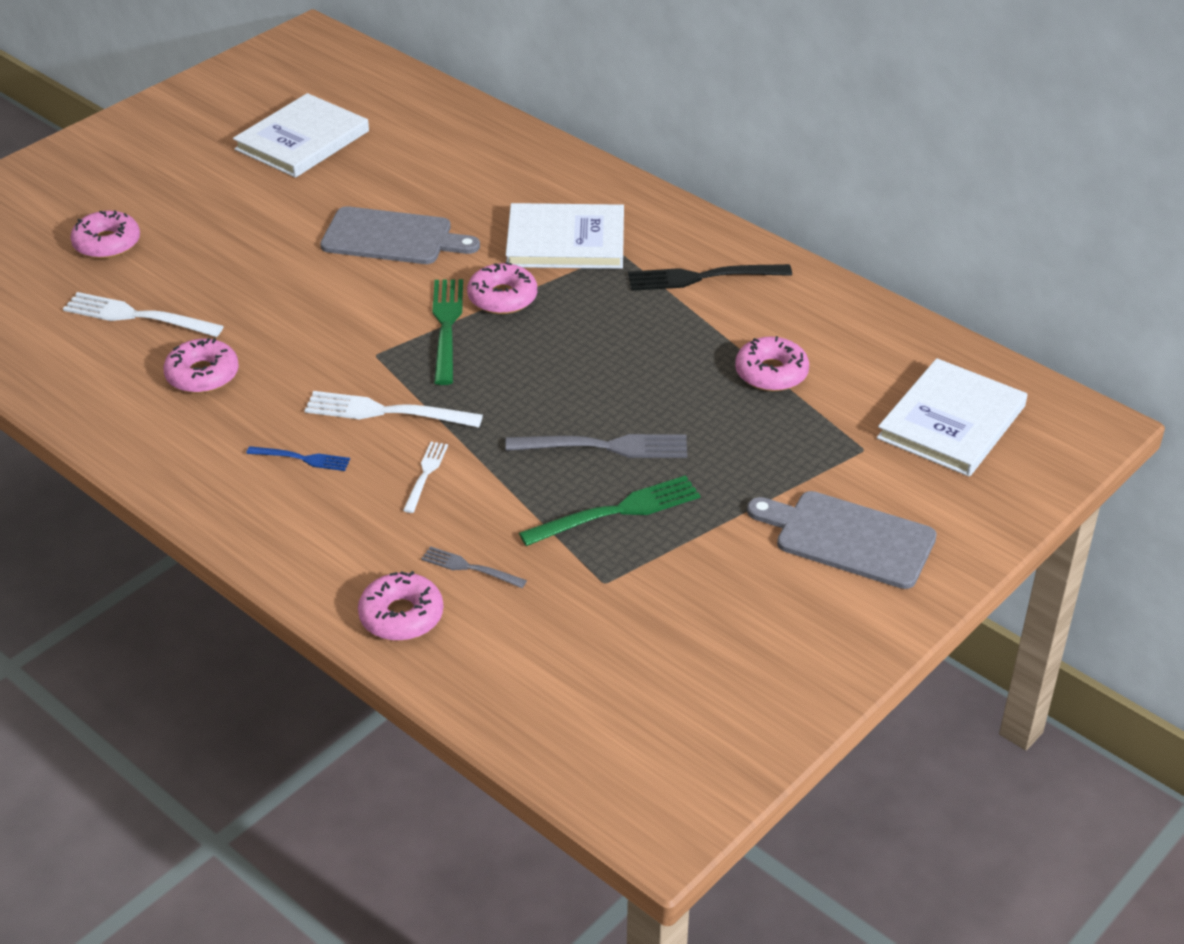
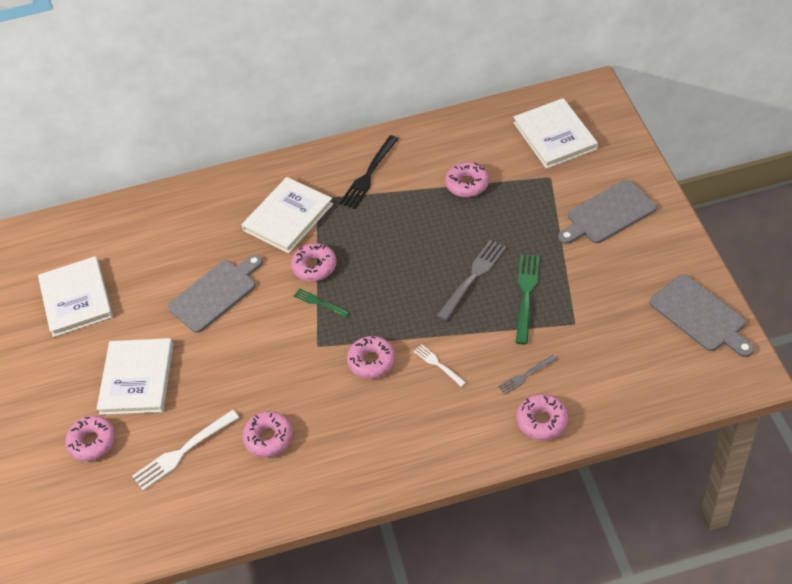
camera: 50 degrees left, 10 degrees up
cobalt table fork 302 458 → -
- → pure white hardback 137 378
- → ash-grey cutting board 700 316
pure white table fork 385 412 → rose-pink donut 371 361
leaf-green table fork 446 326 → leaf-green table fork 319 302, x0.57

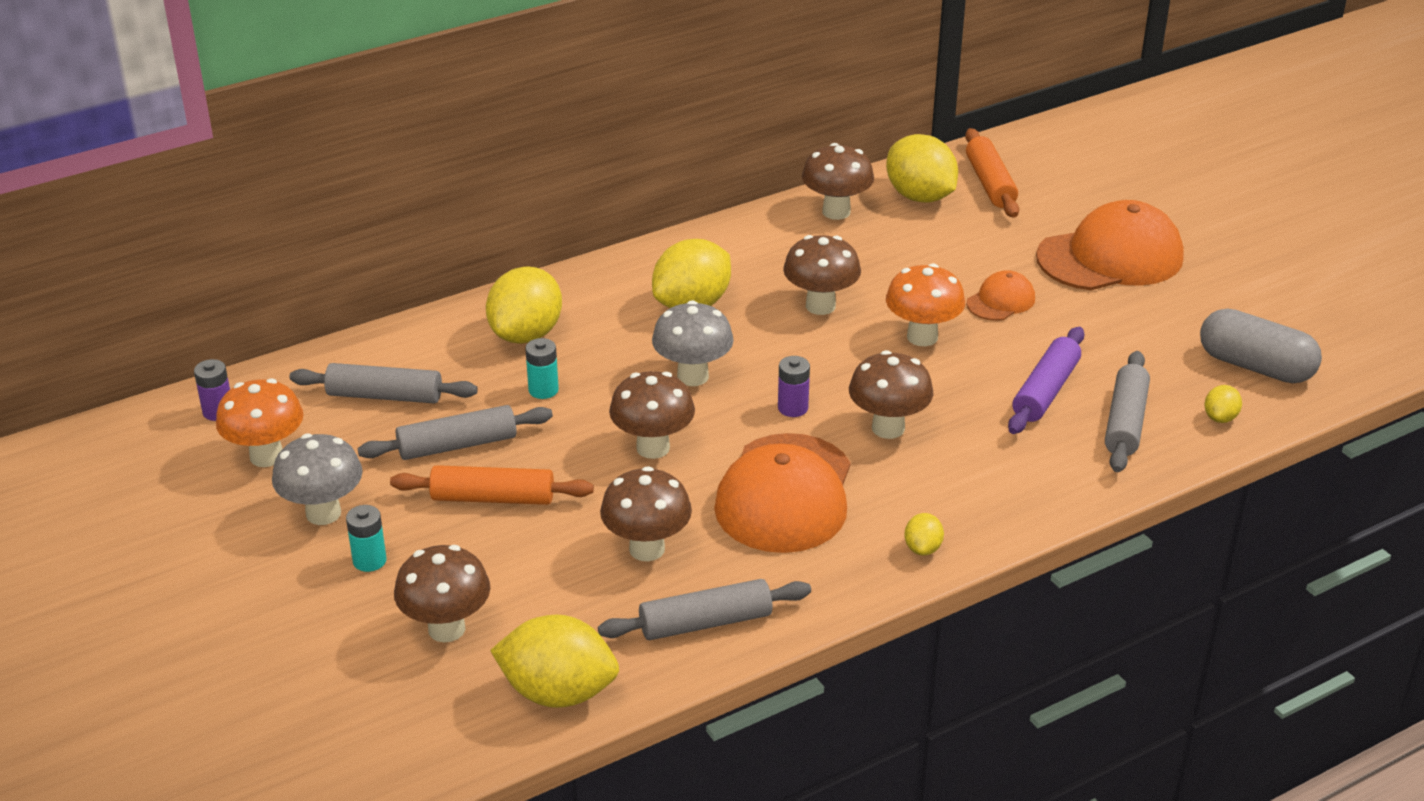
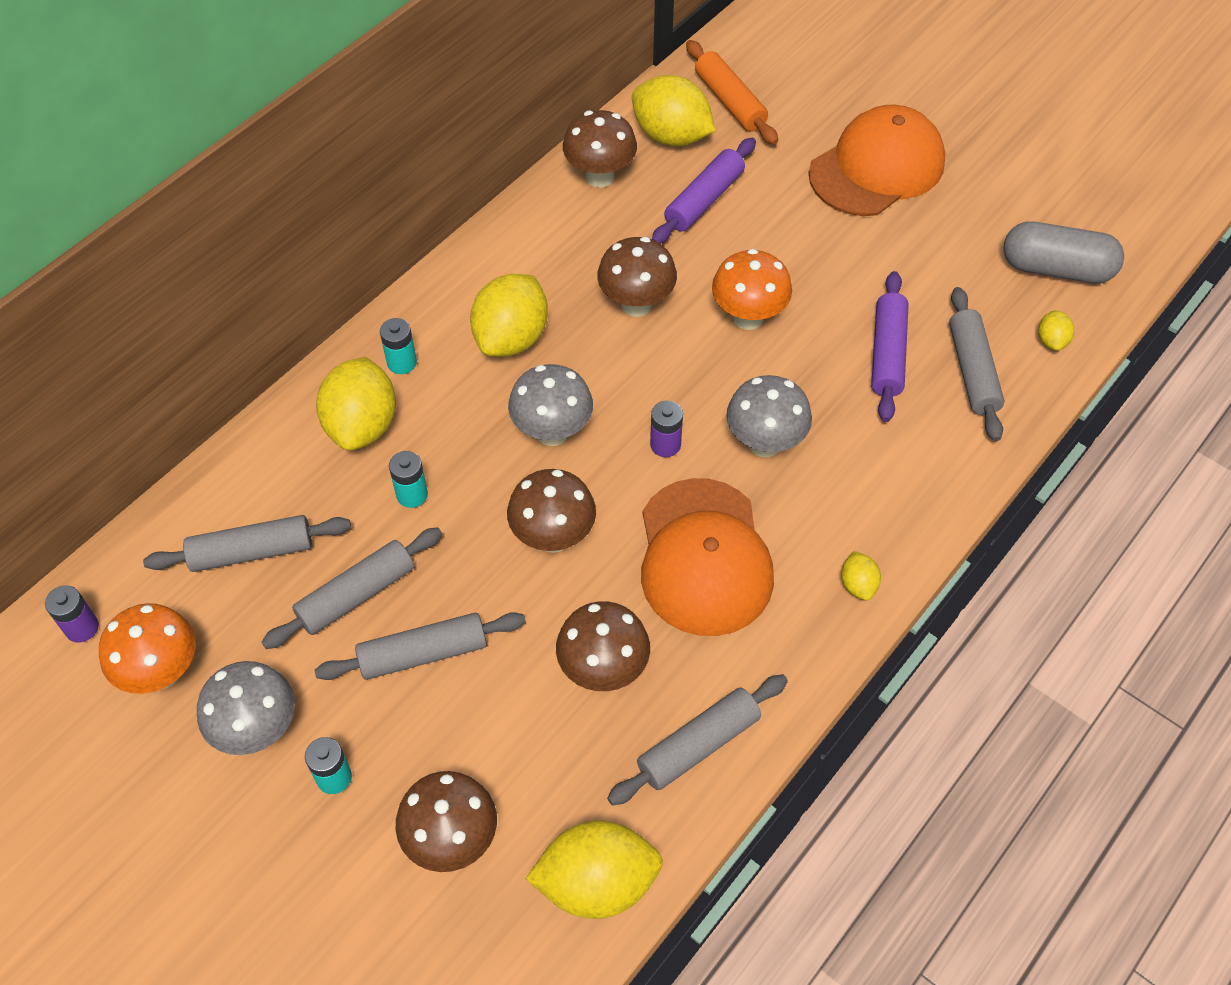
camera: 20 degrees left, 20 degrees up
orange-coloured cap 1000 301 → -
- → aqua power cell 402 362
- → purple rolling pin 704 200
orange-coloured rolling pin 492 498 → ash-grey rolling pin 423 654
dark brown toadstool 888 428 → ash-grey toadstool 764 443

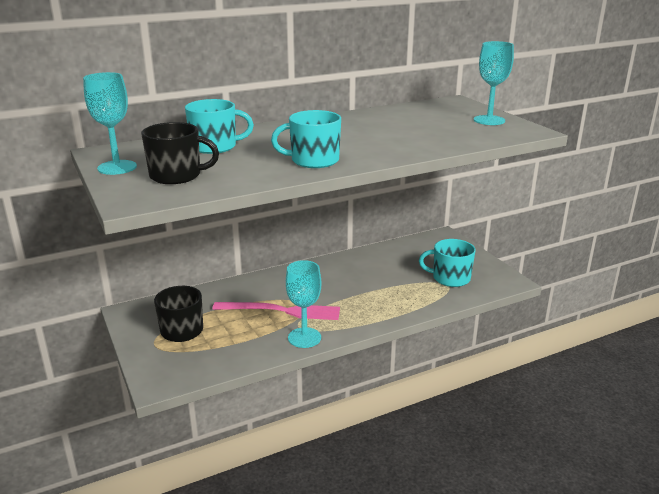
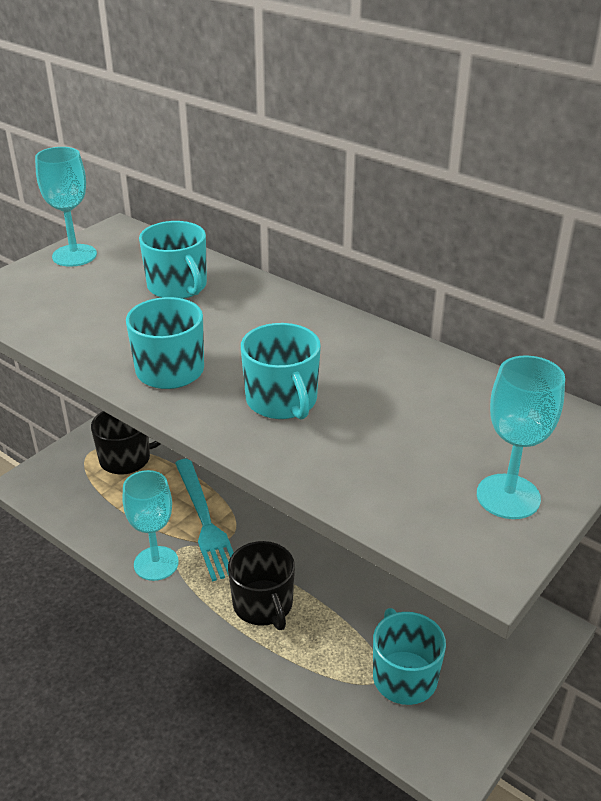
camera: 65 degrees right, 10 degrees up
- → aqua mug 282 401
jet-black mug 176 176 → jet-black mug 263 605, moved
rose-pink table fork 281 311 → aqua table fork 205 521

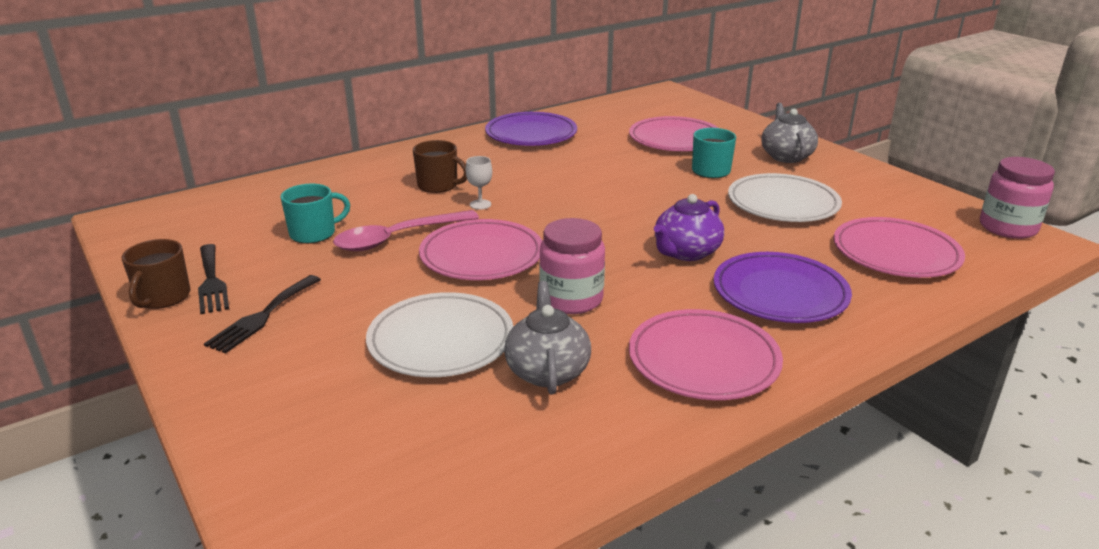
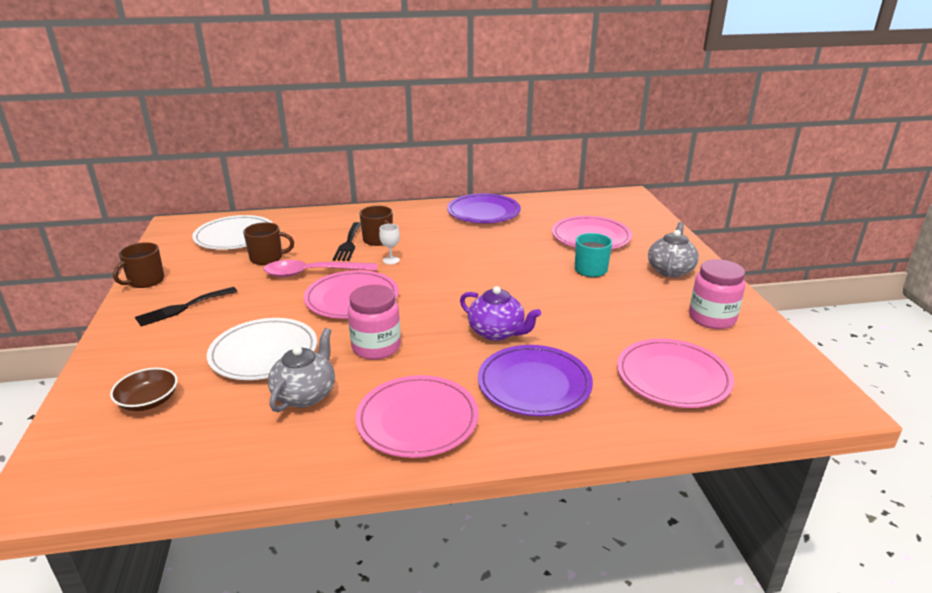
camera: 25 degrees right, 0 degrees up
- → dark brown bowl 148 401
jet-black table fork 211 281 → jet-black table fork 348 244, moved
pure white dinner plate 783 203 → pure white dinner plate 235 236, moved
rose-pink preserve jar 1007 228 → rose-pink preserve jar 712 318, moved
aqua mug 314 233 → dark brown mug 267 258
purple teapot 686 252 → purple teapot 497 332, 120 degrees counterclockwise

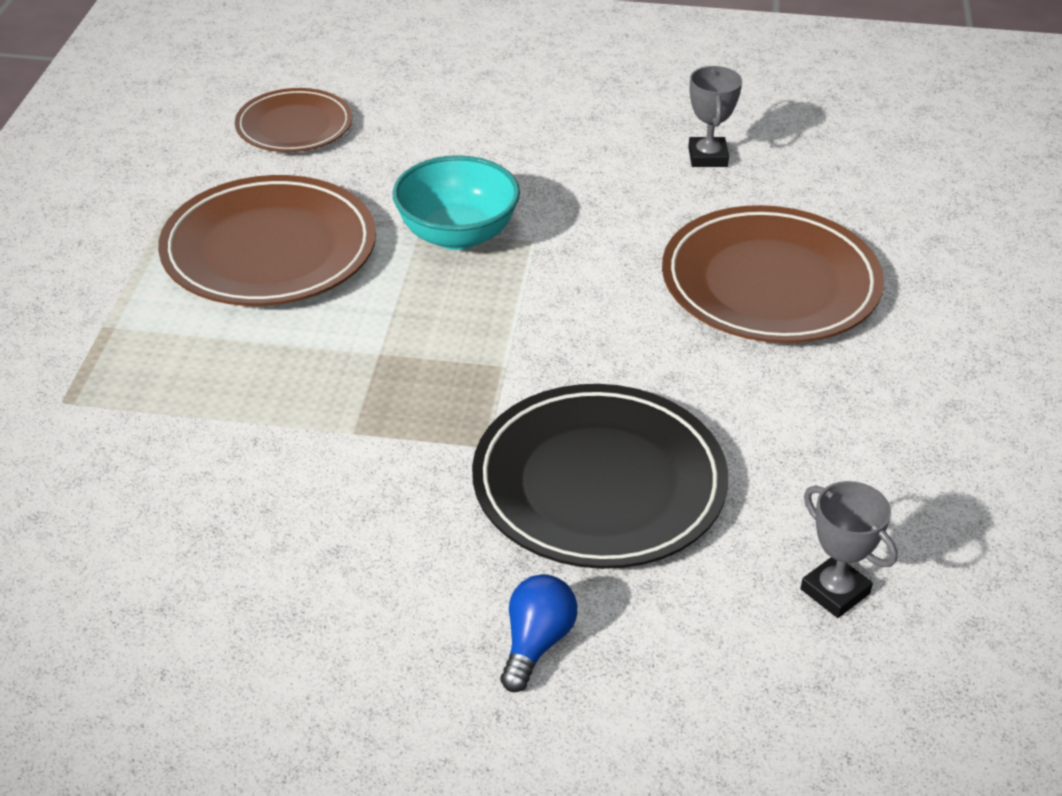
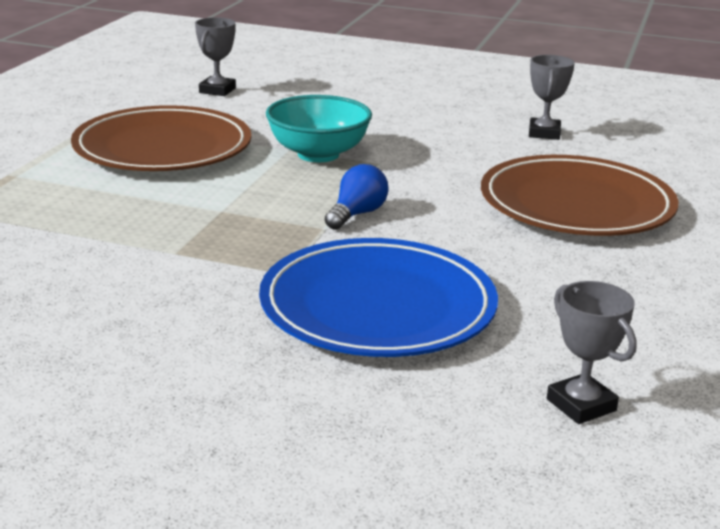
camera: 10 degrees right, 15 degrees down
cobalt lightbulb 536 643 → cobalt lightbulb 357 214, moved
dark brown dinner plate 294 126 → ash-grey trophy 217 90
jet-black dinner plate 599 484 → cobalt dinner plate 378 307

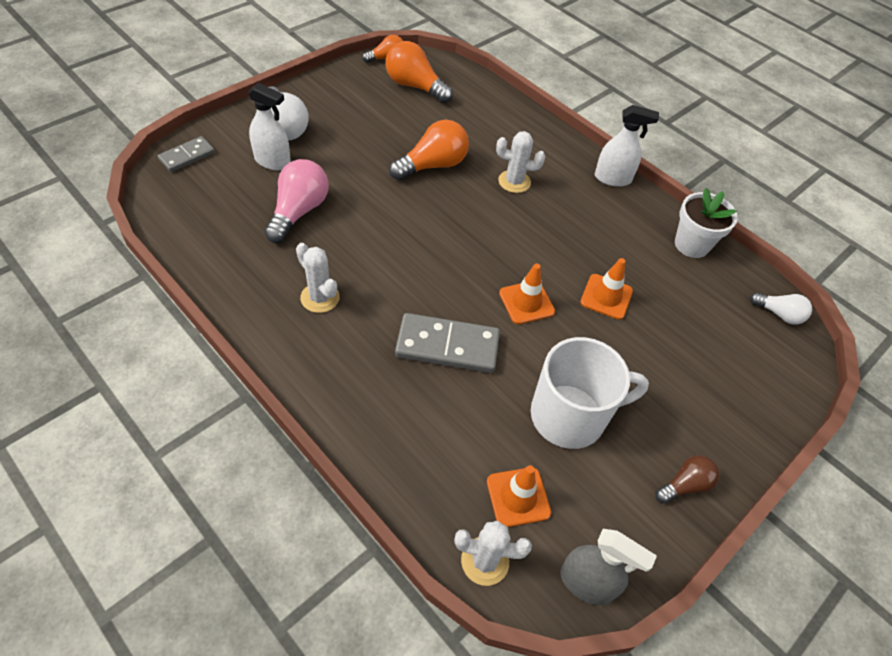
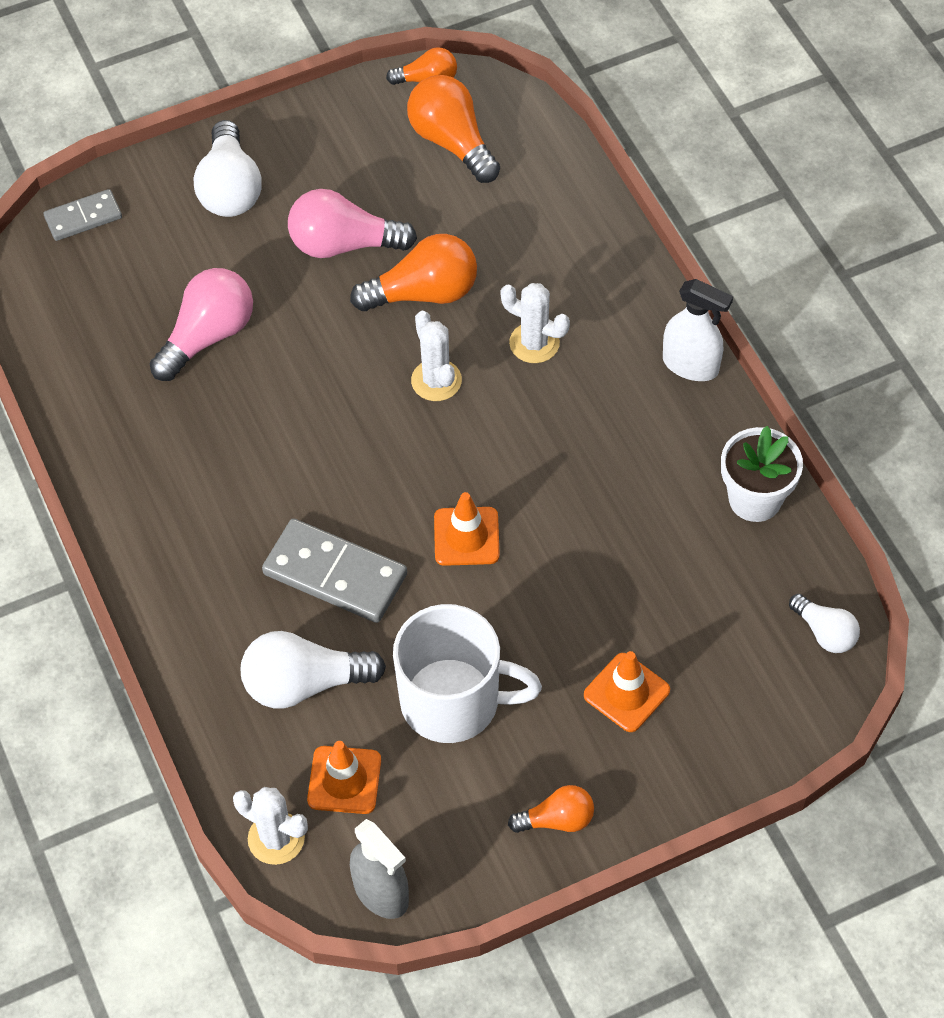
camera: 25 degrees right, 5 degrees up
pure white sprayer 273 161 → -
- → pure white lightbulb 304 683
- → rose-pink lightbulb 343 244
pure white saguaro cactus 320 298 → pure white saguaro cactus 436 380, moved
orange-coloured road cone 606 297 → orange-coloured road cone 626 693, moved
dark brown lightbulb 685 485 → orange-coloured lightbulb 557 819

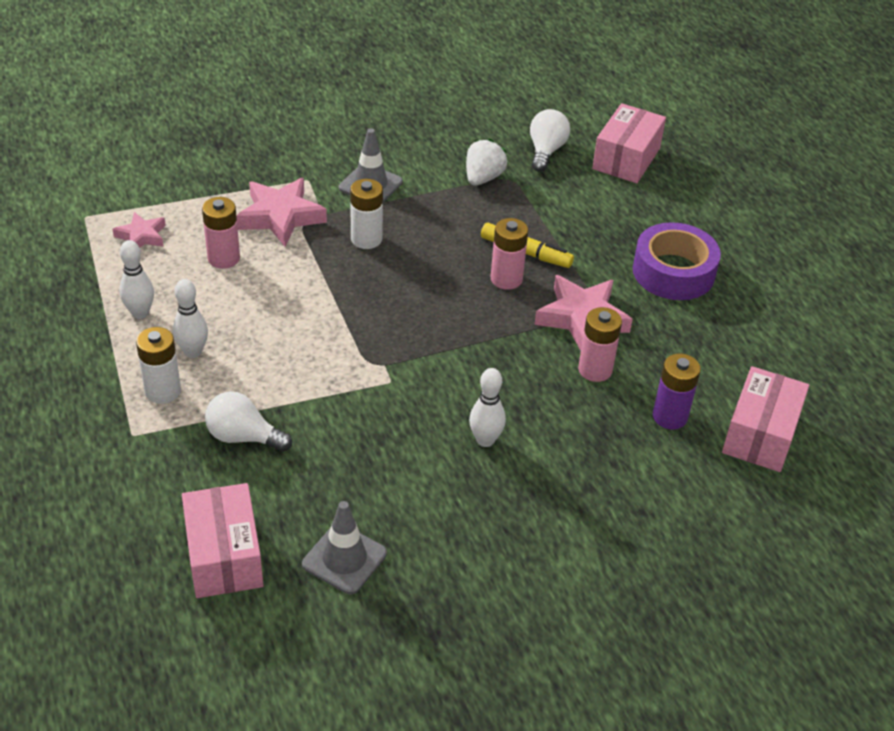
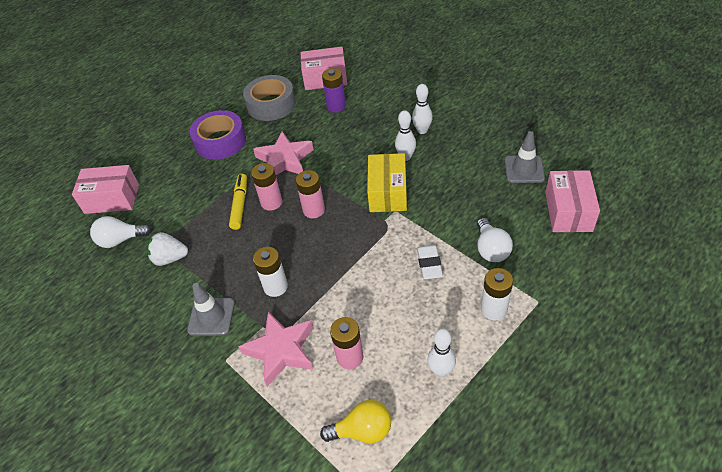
camera: 110 degrees left, 5 degrees up
- → ash-grey roll of tape 271 104
- → golden package 388 192
- → pure white gum eraser 429 264
pure white bowling pin 193 352 → pure white bowling pin 422 130, moved
rose-pink power cell 595 370 → rose-pink power cell 314 210, moved
rose-pink star 142 236 → golden lightbulb 362 430
rose-pink package 224 556 → rose-pink package 568 211, 45 degrees counterclockwise

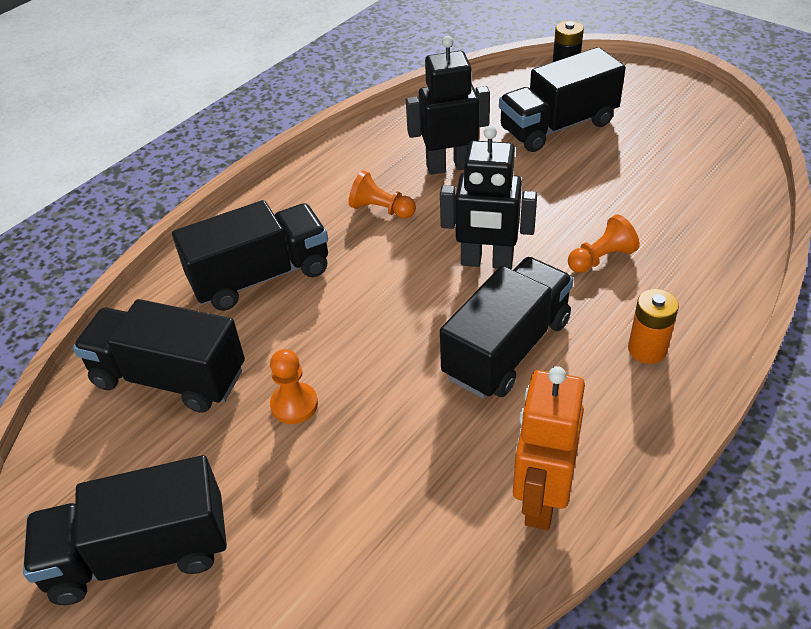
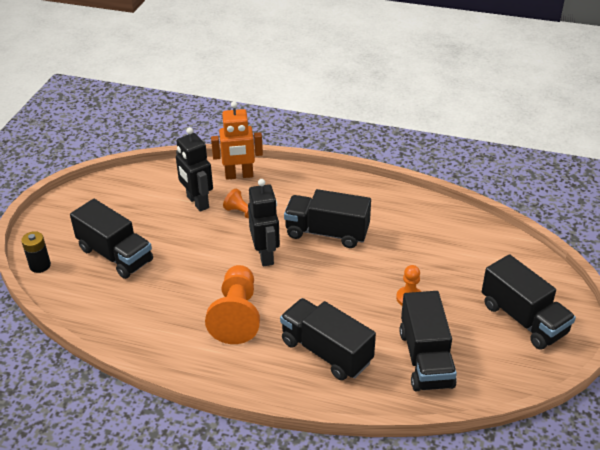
camera: 115 degrees left, 5 degrees down
orange-coloured power cell 647 349 → -
jet-black robot figure 449 166 → jet-black robot figure 197 202, moved
orange-coloured robot figure 540 500 → orange-coloured robot figure 239 175, moved
orange-coloured pawn 381 210 → orange-coloured pawn 237 315, x1.93

